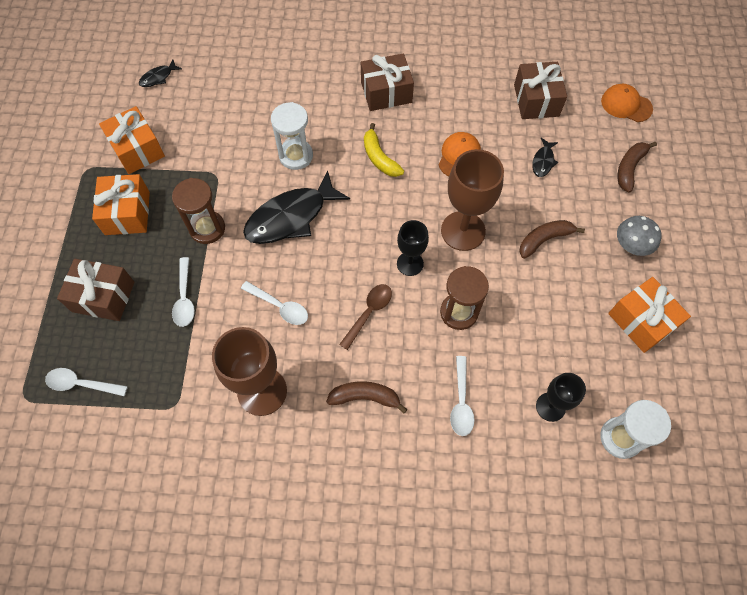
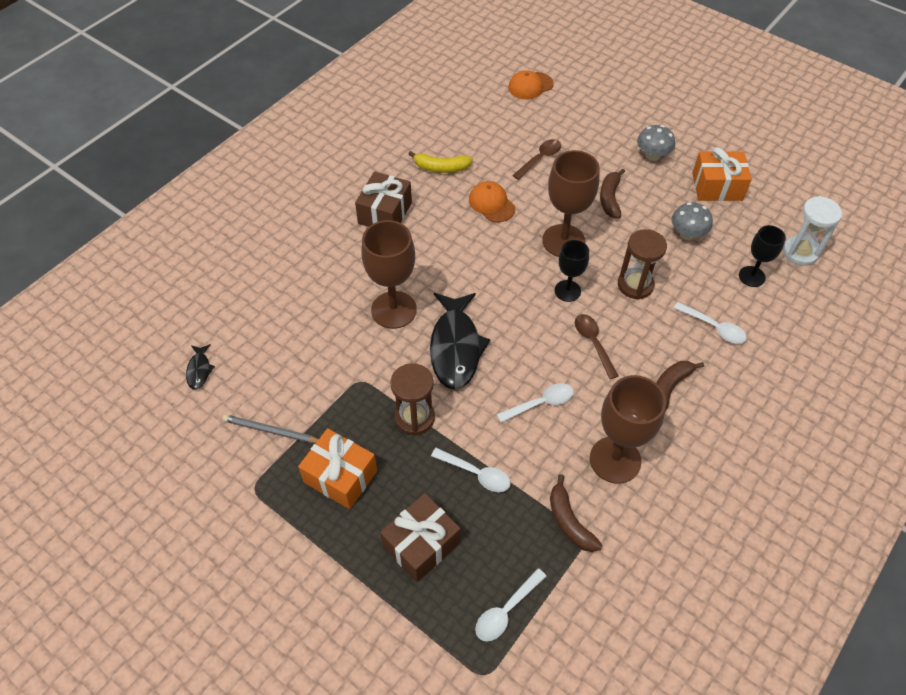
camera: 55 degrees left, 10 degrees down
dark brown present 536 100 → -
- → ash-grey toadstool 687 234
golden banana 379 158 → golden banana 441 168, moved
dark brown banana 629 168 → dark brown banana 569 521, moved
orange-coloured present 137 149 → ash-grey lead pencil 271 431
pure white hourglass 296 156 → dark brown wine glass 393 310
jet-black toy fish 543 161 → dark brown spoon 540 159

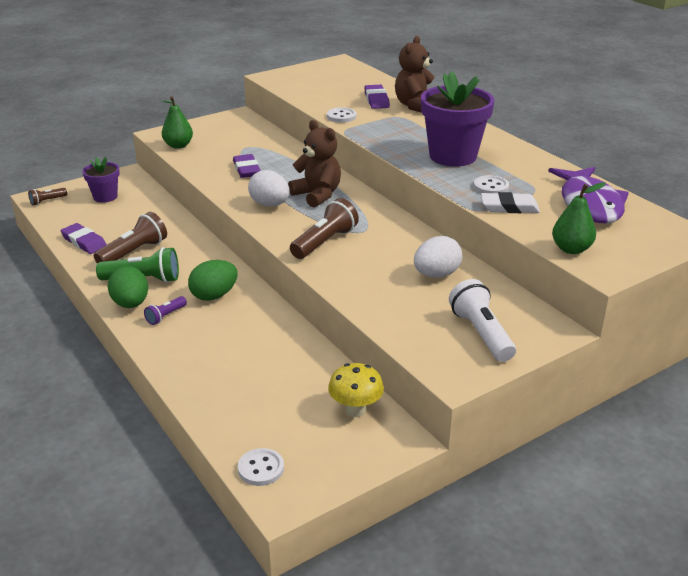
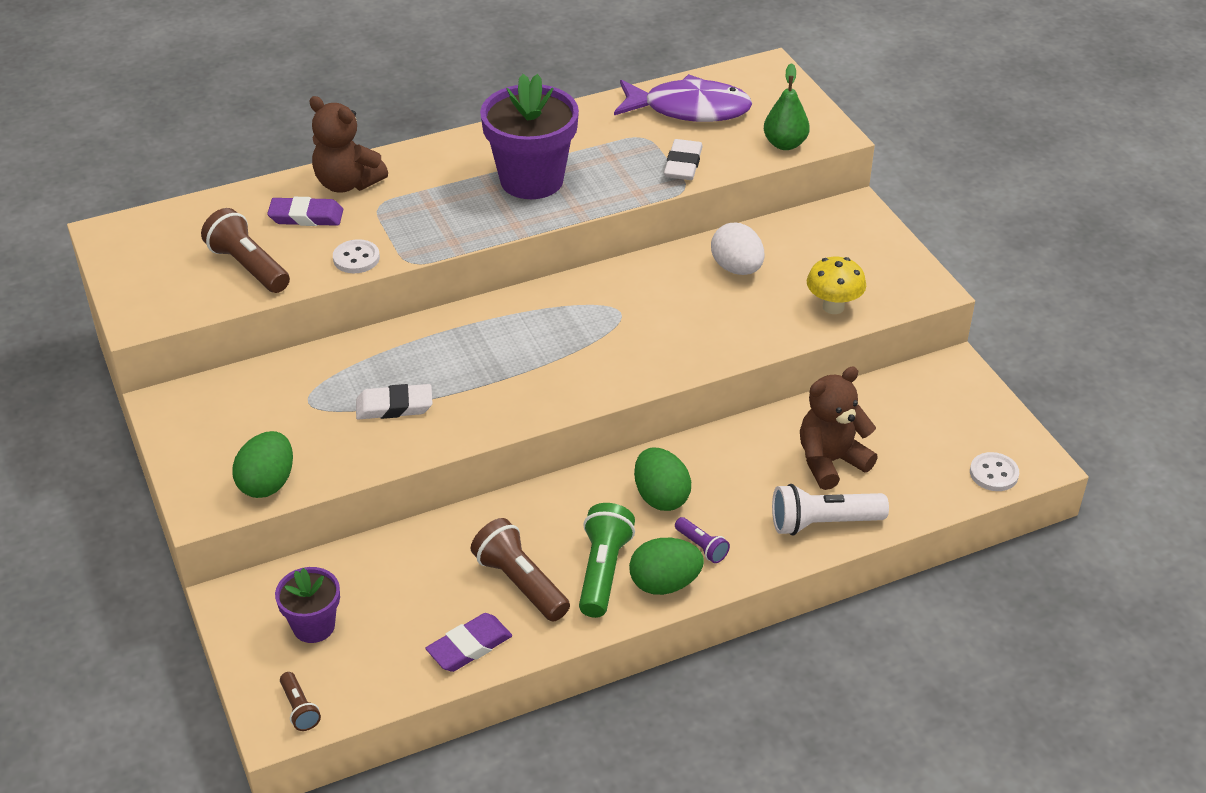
camera: 80 degrees left, 10 degrees up
pure white toy egg 270 204 → -
pure white button 491 187 → -
dark brown stuffed bear 317 195 → dark brown stuffed bear 830 461, moved
dark brown pocket torch 324 242 → dark brown pocket torch 248 267, moved
golden toadstool 355 410 → golden toadstool 833 307, moved
pure white pocket torch 481 333 → pure white pocket torch 823 523, moved
leaf-green pear fruit 178 146 → leaf-green toy egg 267 483
purple gum eraser 246 169 → pure white gum eraser 394 406

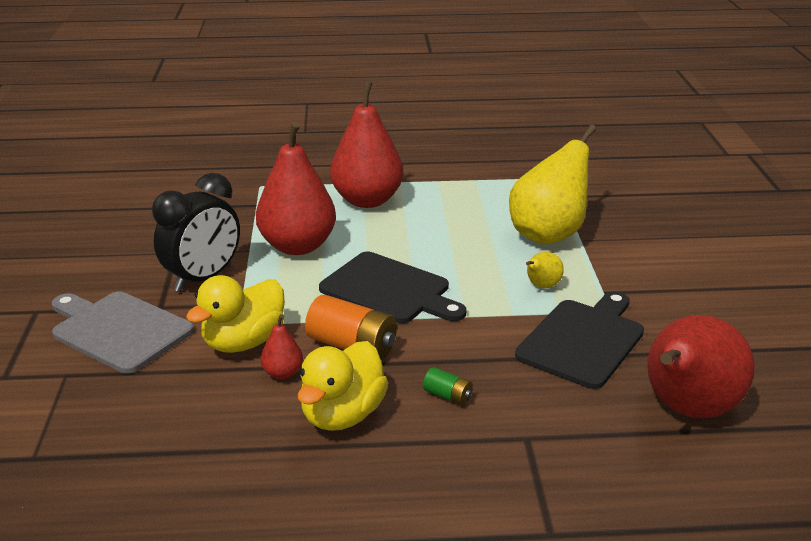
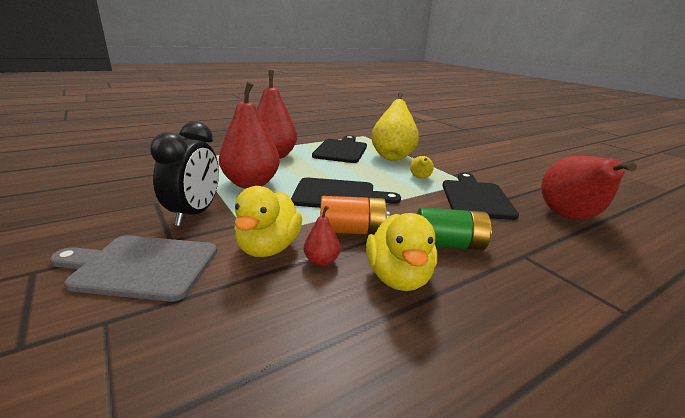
camera: 30 degrees left, 5 degrees down
- → jet-black cutting board 341 150
leaf-green power cell 448 396 → leaf-green power cell 448 244, x1.97

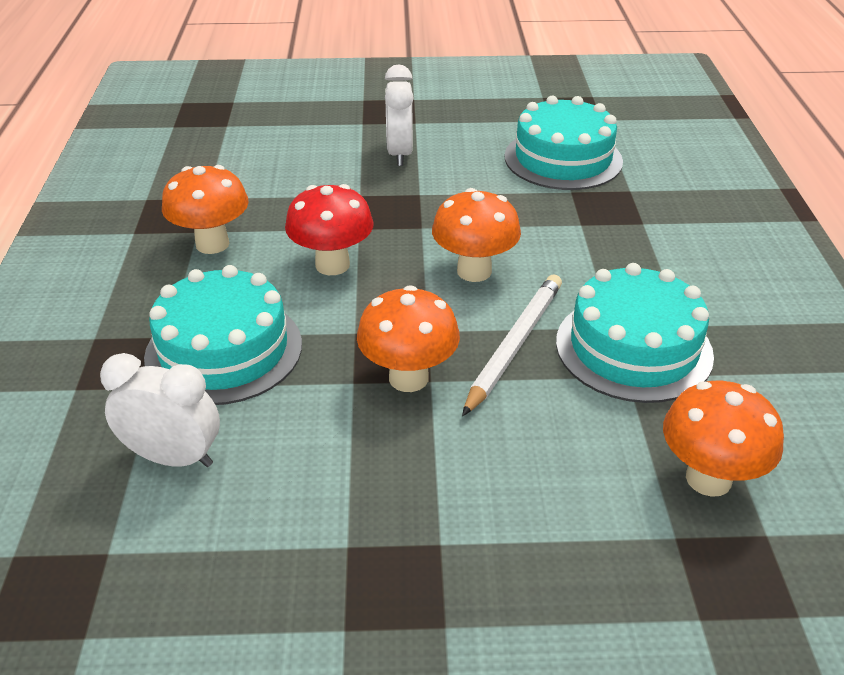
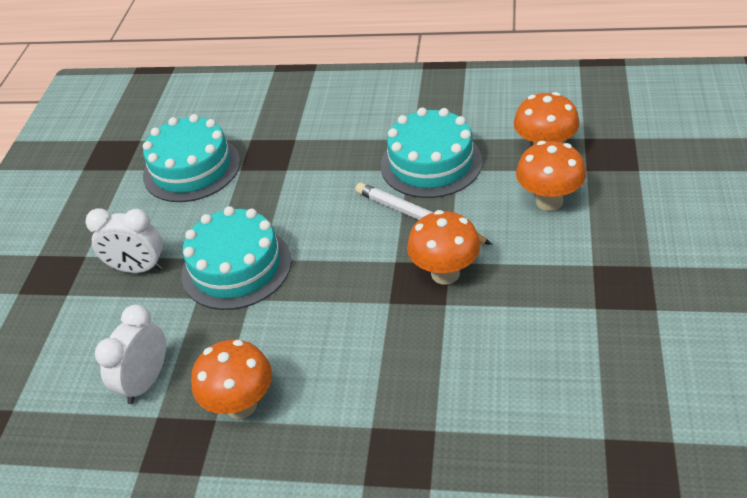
camera: 75 degrees left, 5 degrees up
scarlet toadstool 332 265 → -
pure white alarm clock 174 457 → pure white alarm clock 146 382, moved
aqua cake 224 350 → aqua cake 236 267, moved
orange-coloured toadstool 474 271 → orange-coloured toadstool 549 201, moved

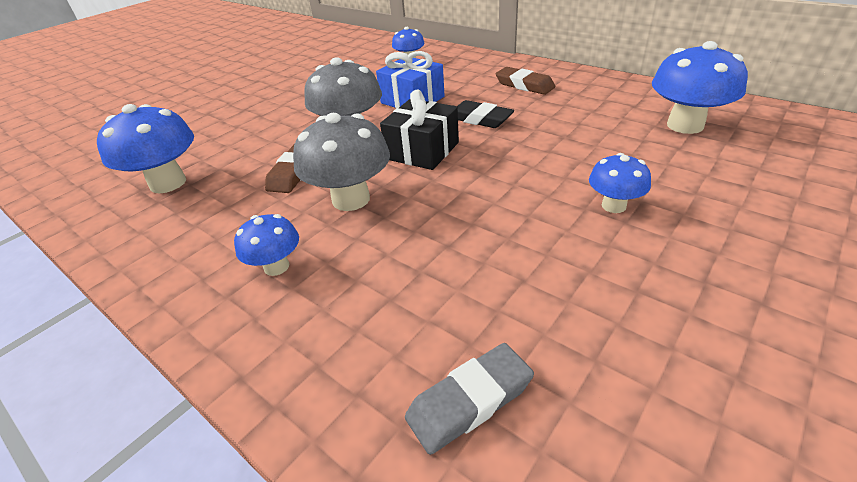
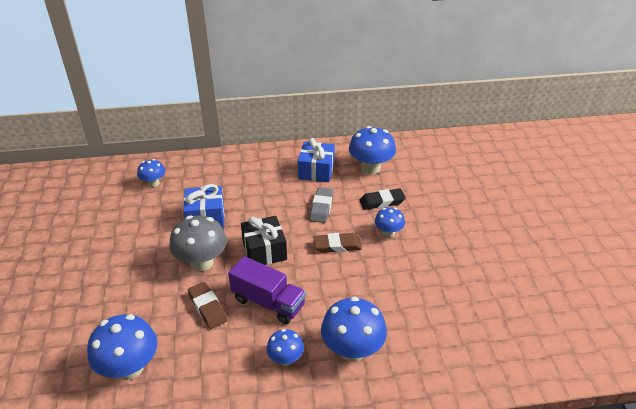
camera: 50 degrees left, 0 degrees up
- → cobalt present 316 171
- → cobalt toadstool 352 350
ash-grey gum eraser 470 401 → ash-grey gum eraser 321 207, moved
jet-black gum eraser 479 119 → jet-black gum eraser 382 202, moved
dark brown gum eraser 524 85 → dark brown gum eraser 337 245, moved
ash-grey toadstool 351 199 → purple toy truck 268 302

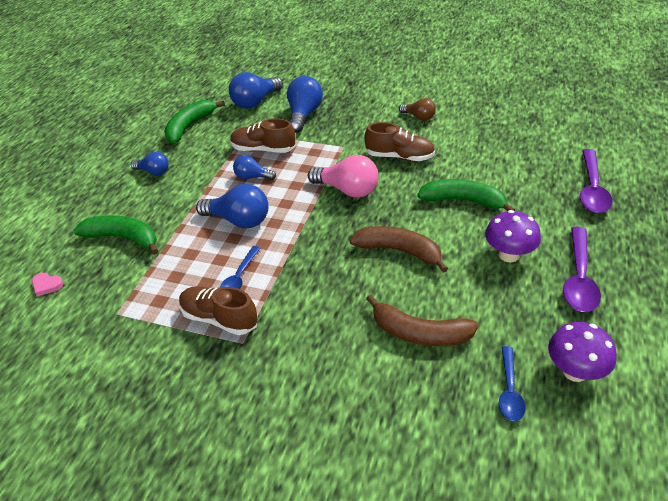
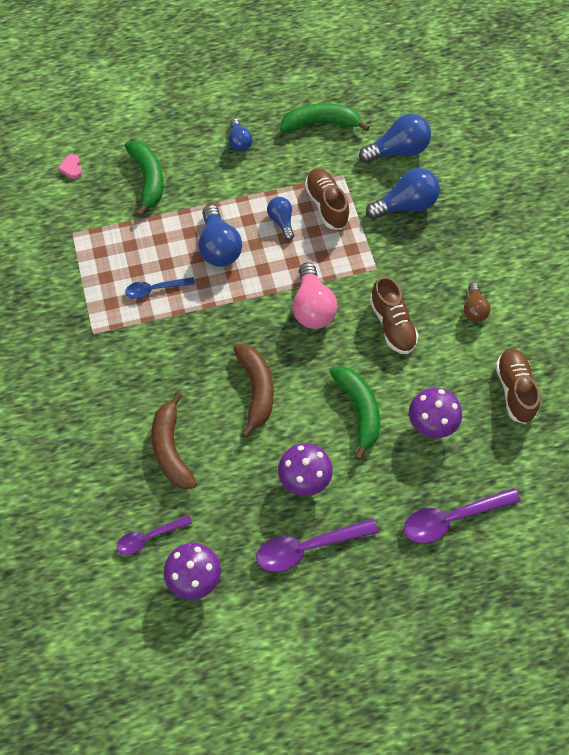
camera: 55 degrees right, 20 degrees up
- → purple toadstool 431 424
dark brown shoe 219 319 → dark brown shoe 514 390, moved
cobalt spoon 509 390 → purple spoon 149 537
cobalt lightbulb 255 102 → cobalt lightbulb 398 151, 150 degrees clockwise

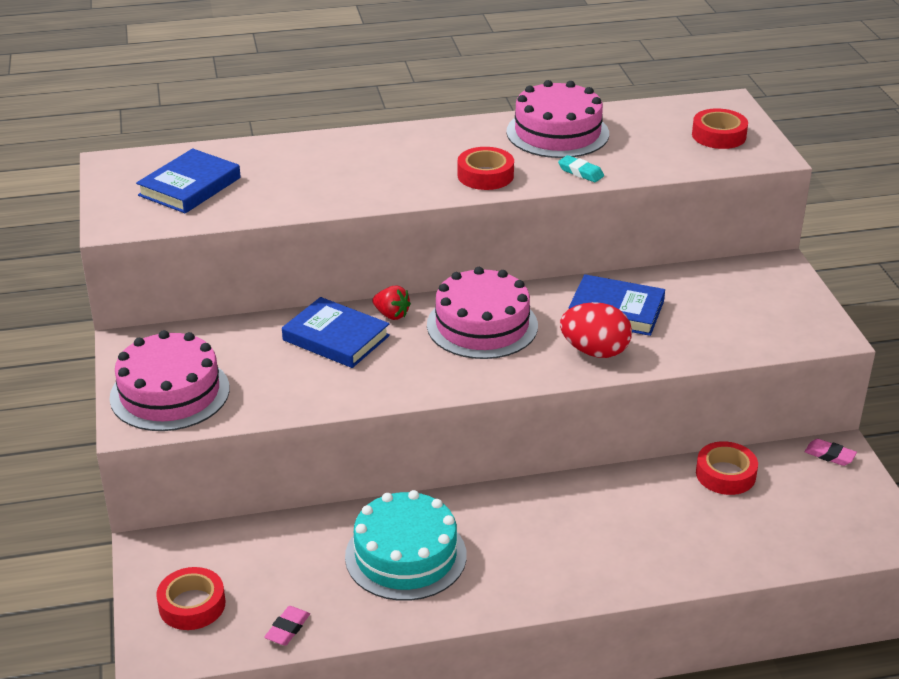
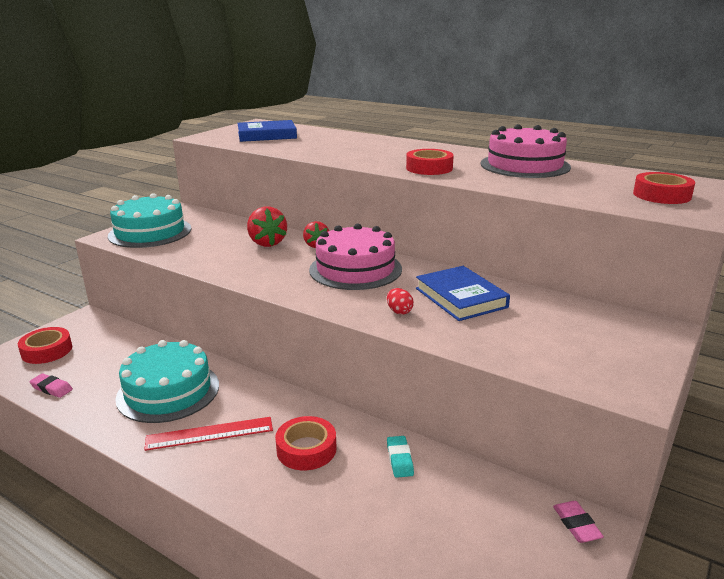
camera: 45 degrees right, 10 degrees down
- → scarlet straightedge 209 433
aqua gum eraser 580 172 → aqua gum eraser 400 459, moved
scarlet roll of tape 725 474 → scarlet roll of tape 306 449, moved
cobalt hardback 336 338 → scarlet berry 267 243
rose-pink cake 170 393 → aqua cake 150 232
rose-pink gum eraser 287 629 → rose-pink gum eraser 52 388, 45 degrees clockwise
scarlet toy egg 594 351 → scarlet toy egg 399 311, x0.48

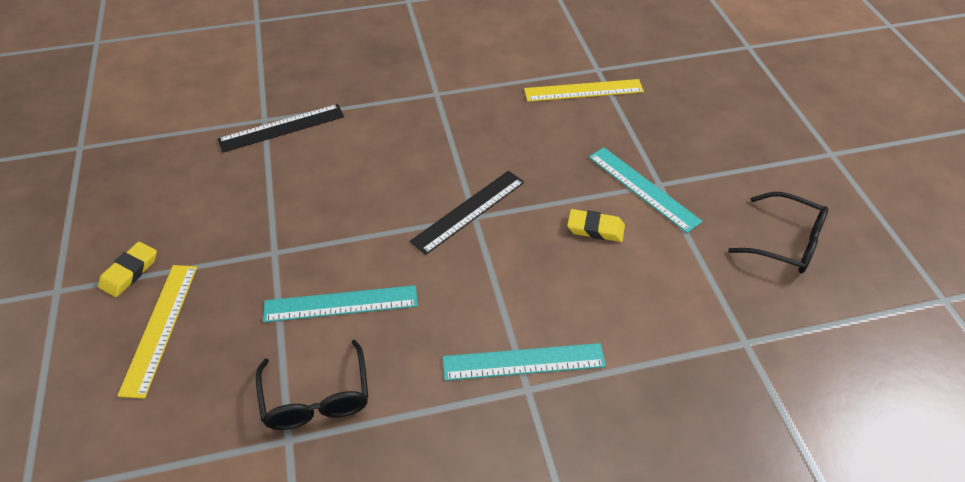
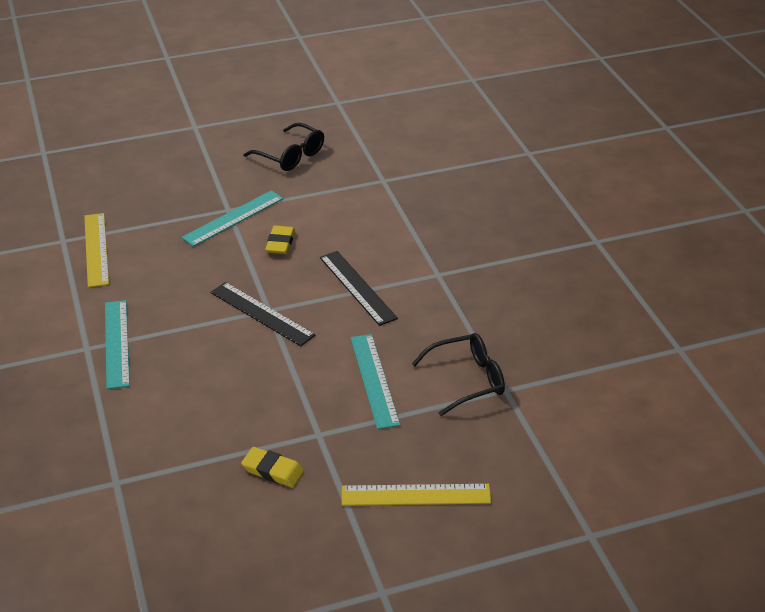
camera: 95 degrees left, 10 degrees down
golden gum eraser 129 272 → golden gum eraser 273 470, moved
jet-black straightedge 281 128 → jet-black straightedge 357 287, moved
aqua straightedge 523 362 → aqua straightedge 116 343, moved
jet-black glasses 786 242 → jet-black glasses 291 156, 105 degrees clockwise

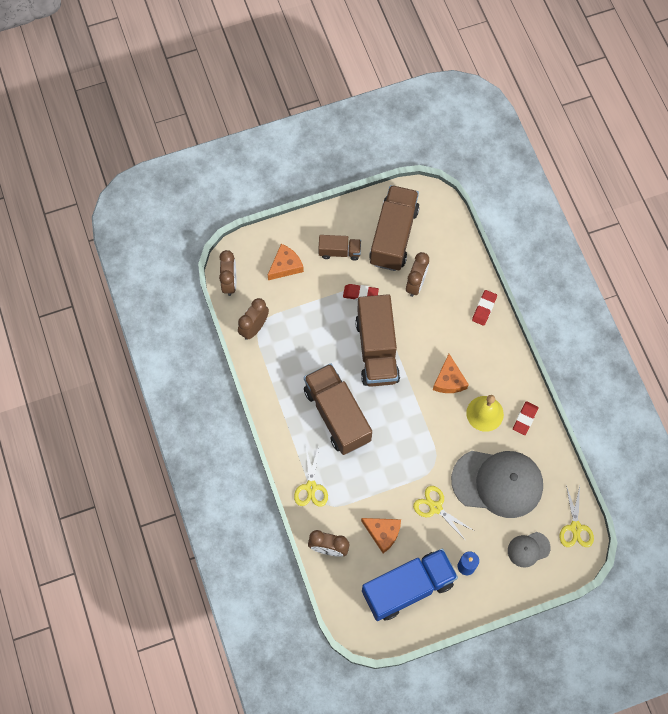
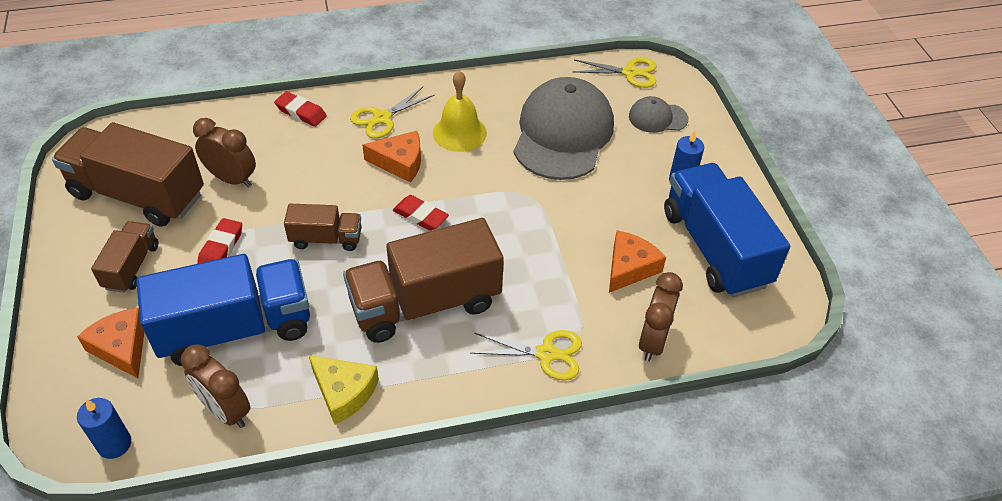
camera: 85 degrees left, 20 degrees down
- → cobalt toy truck 235 329
- → golden cheese 344 392
golden pair of scissors 435 507 → golden pair of scissors 382 118, moved
scarlet gum eraser 525 419 → scarlet gum eraser 420 216, moved
dark brown alarm clock 229 282 → cobalt candle 114 444
ash-grey cap 528 549 → ash-grey cap 657 118, 105 degrees clockwise
dark brown toy truck 377 350 → dark brown toy truck 326 239, x0.51

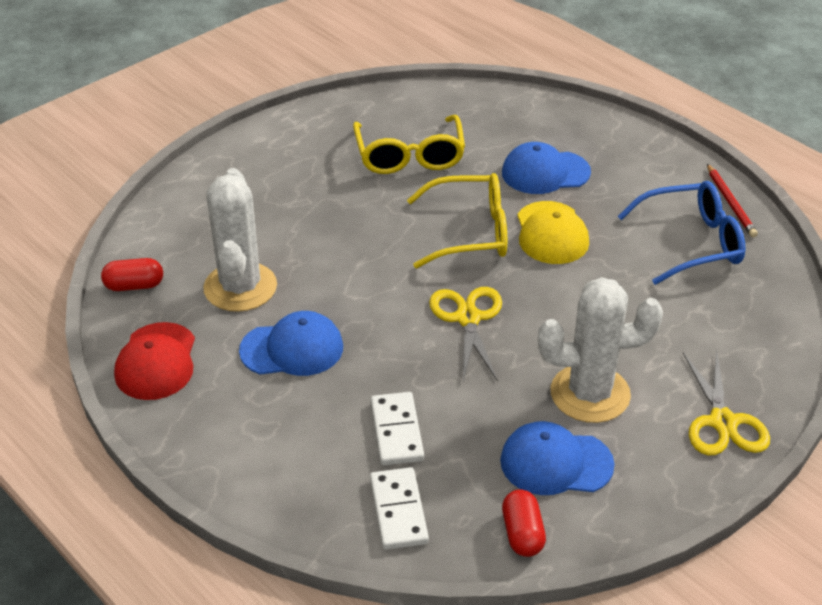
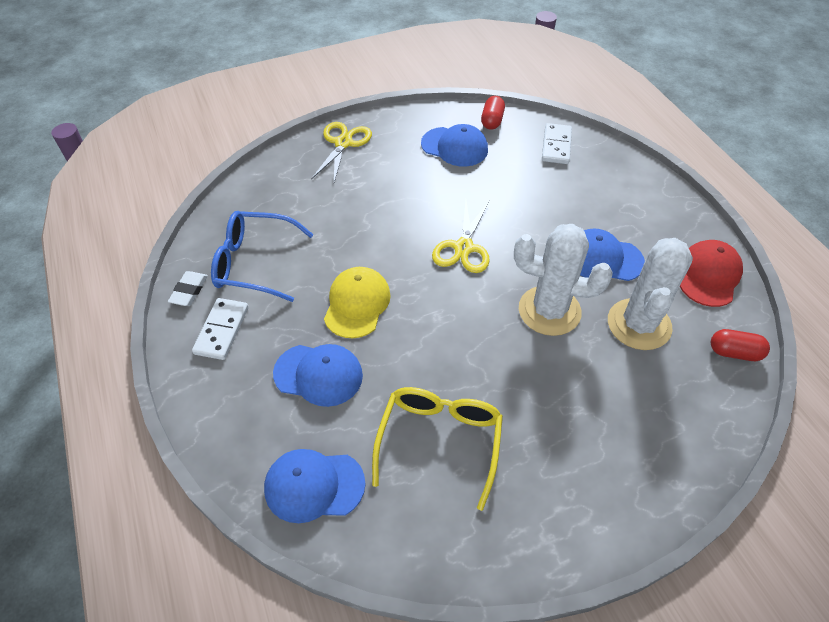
camera: 160 degrees left, 10 degrees up
golden glasses 469 232 → -
- → cobalt cap 314 486
pure white domino tile 397 431 → pure white domino tile 221 330, moved
pure white saguaro cactus 590 394 → pure white saguaro cactus 549 311, moved
scarlet lead pencil 730 203 → pure white gum eraser 189 291

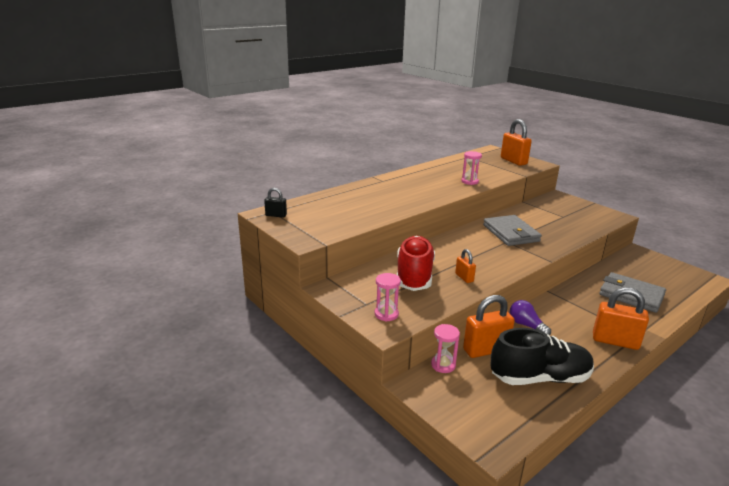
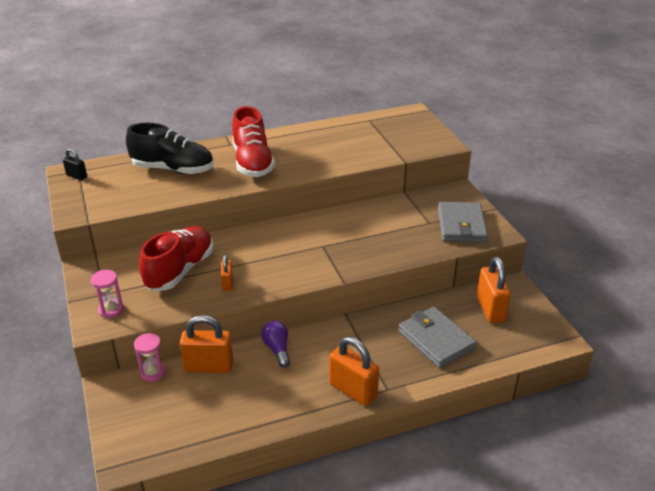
camera: 20 degrees right, 10 degrees up
rose-pink hourglass 469 181 → -
- → scarlet shoe 252 162
ash-grey billfold 511 233 → ash-grey billfold 461 225, moved
jet-black shoe 539 378 → jet-black shoe 173 169, moved
orange-coloured padlock 513 161 → orange-coloured padlock 490 309, moved

